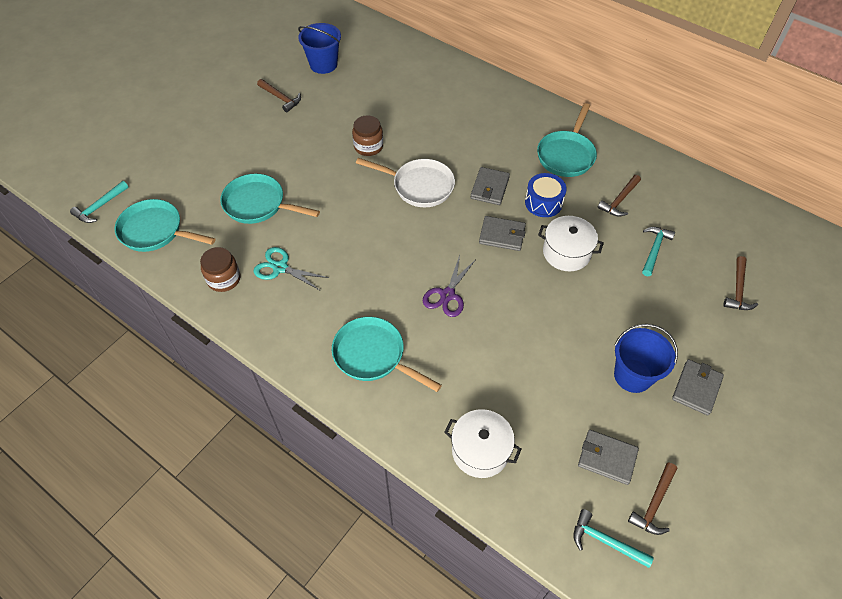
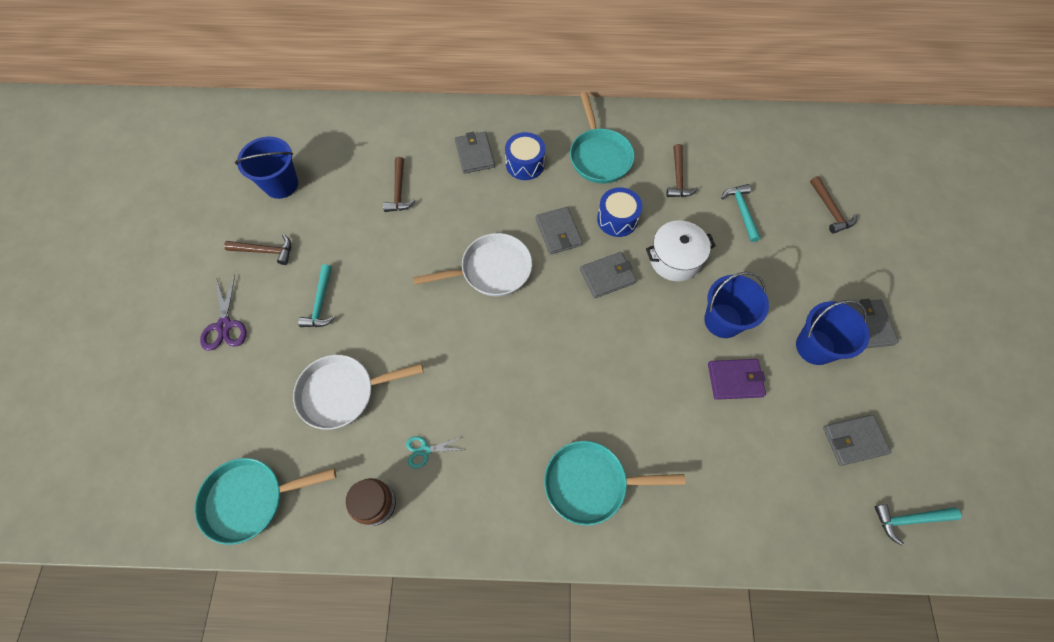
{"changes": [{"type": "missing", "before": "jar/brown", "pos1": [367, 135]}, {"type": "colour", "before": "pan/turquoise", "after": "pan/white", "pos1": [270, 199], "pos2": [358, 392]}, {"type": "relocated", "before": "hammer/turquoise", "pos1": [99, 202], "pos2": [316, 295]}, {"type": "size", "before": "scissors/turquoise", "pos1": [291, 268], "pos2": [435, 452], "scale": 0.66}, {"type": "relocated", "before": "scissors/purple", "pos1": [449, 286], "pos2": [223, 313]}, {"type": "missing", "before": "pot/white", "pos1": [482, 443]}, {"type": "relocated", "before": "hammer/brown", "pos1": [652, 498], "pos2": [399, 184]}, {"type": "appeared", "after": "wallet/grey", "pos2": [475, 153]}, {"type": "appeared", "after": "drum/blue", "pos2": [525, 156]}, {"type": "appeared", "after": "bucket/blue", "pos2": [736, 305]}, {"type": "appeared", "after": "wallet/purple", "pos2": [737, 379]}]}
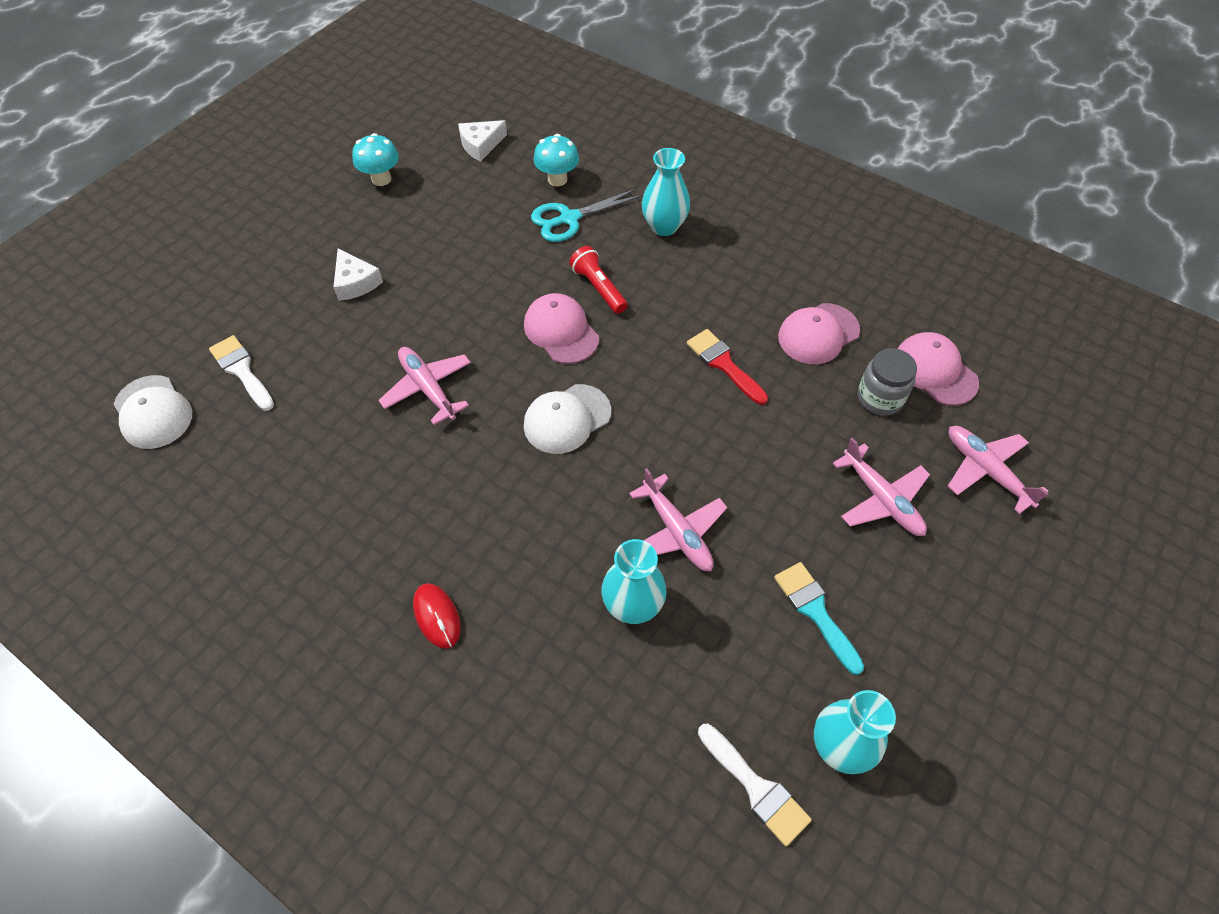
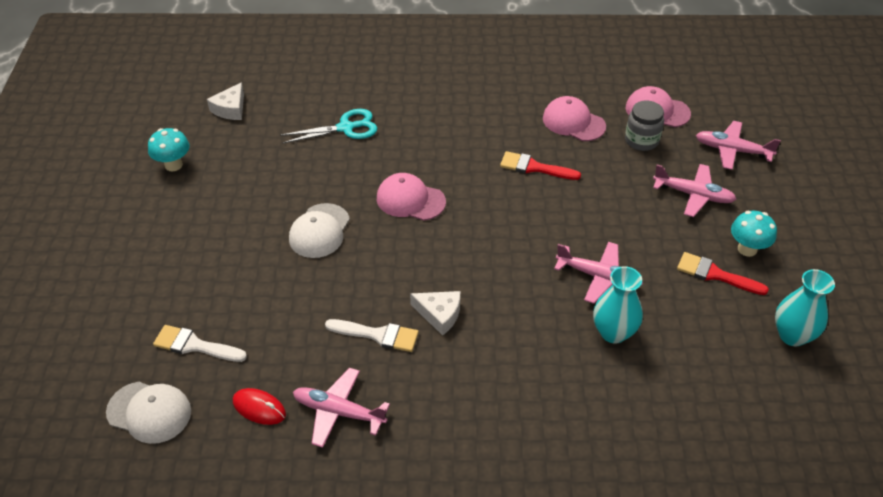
{"changes": [{"type": "relocated", "before": "mushroom/turquoise", "pos1": [556, 160], "pos2": [754, 234]}, {"type": "missing", "before": "vase/turquoise", "pos1": [666, 192]}, {"type": "spun", "before": "scissors/turquoise", "pos1": [586, 215], "pos2": [328, 126], "turn": -135}, {"type": "missing", "before": "flashlight/red", "pos1": [598, 280]}, {"type": "relocated", "before": "cheese/white", "pos1": [358, 274], "pos2": [435, 313]}, {"type": "spun", "before": "cap/pink", "pos1": [819, 333], "pos2": [574, 118], "turn": 105}, {"type": "relocated", "before": "plane/pink", "pos1": [424, 386], "pos2": [341, 408]}, {"type": "relocated", "before": "cap/white", "pos1": [567, 419], "pos2": [319, 230]}, {"type": "colour", "before": "brush/turquoise", "after": "brush/red", "pos1": [819, 618], "pos2": [723, 273]}, {"type": "relocated", "before": "mouse/red", "pos1": [437, 616], "pos2": [259, 406]}, {"type": "relocated", "before": "brush/white", "pos1": [755, 785], "pos2": [372, 335]}]}
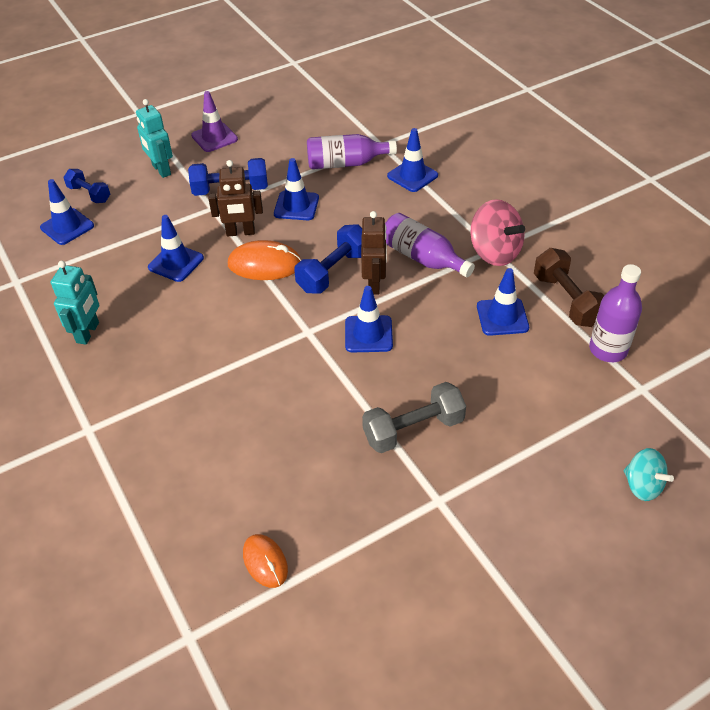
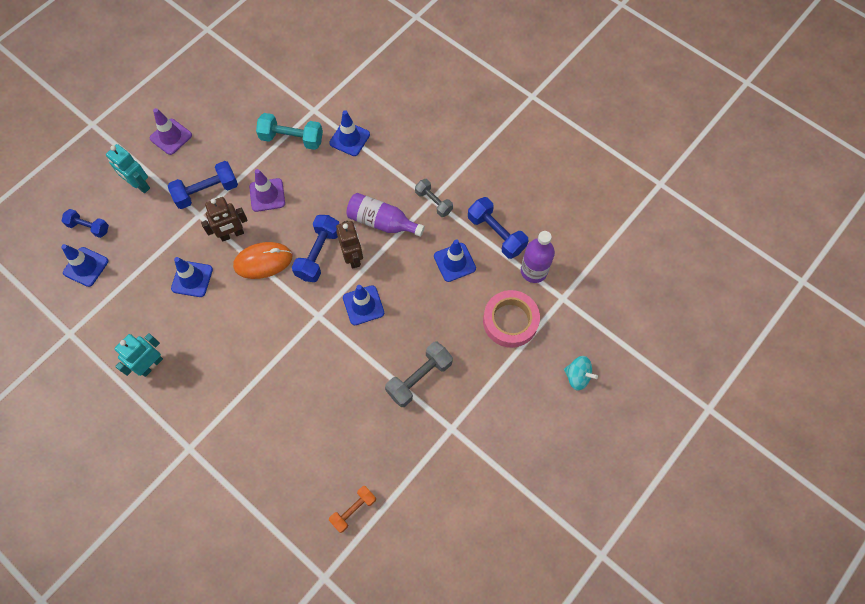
{"changes": [{"type": "exchanged", "before": "bottle/purple", "after": "dumbbell/turquoise", "pos1": [352, 151], "pos2": [289, 131]}, {"type": "colour", "before": "traffic cone/blue", "after": "traffic cone/purple", "pos1": [296, 189], "pos2": [267, 190]}, {"type": "exchanged", "before": "spinning top/pink", "after": "dumbbell/grey", "pos1": [498, 232], "pos2": [434, 198]}, {"type": "colour", "before": "dumbbell/brown", "after": "dumbbell/blue", "pos1": [569, 287], "pos2": [498, 228]}, {"type": "spun", "before": "robot/turquoise", "pos1": [75, 303], "pos2": [138, 355], "turn": -135}, {"type": "exchanged", "before": "mouse/orange", "after": "dumbbell/orange", "pos1": [265, 561], "pos2": [352, 509]}, {"type": "appeared", "after": "tape/pink", "pos2": [511, 319]}]}
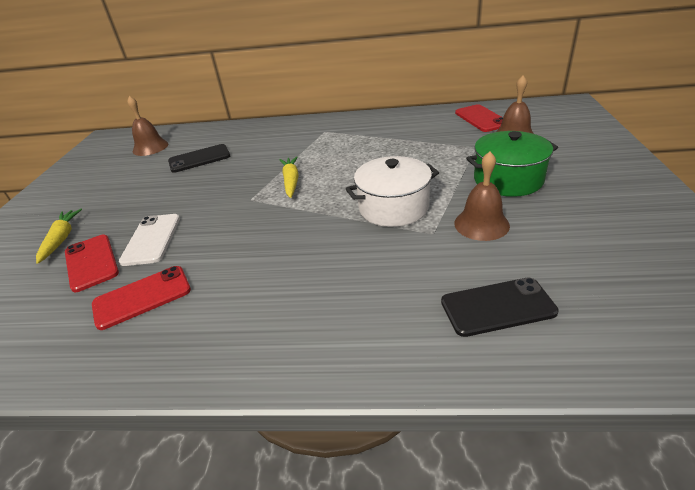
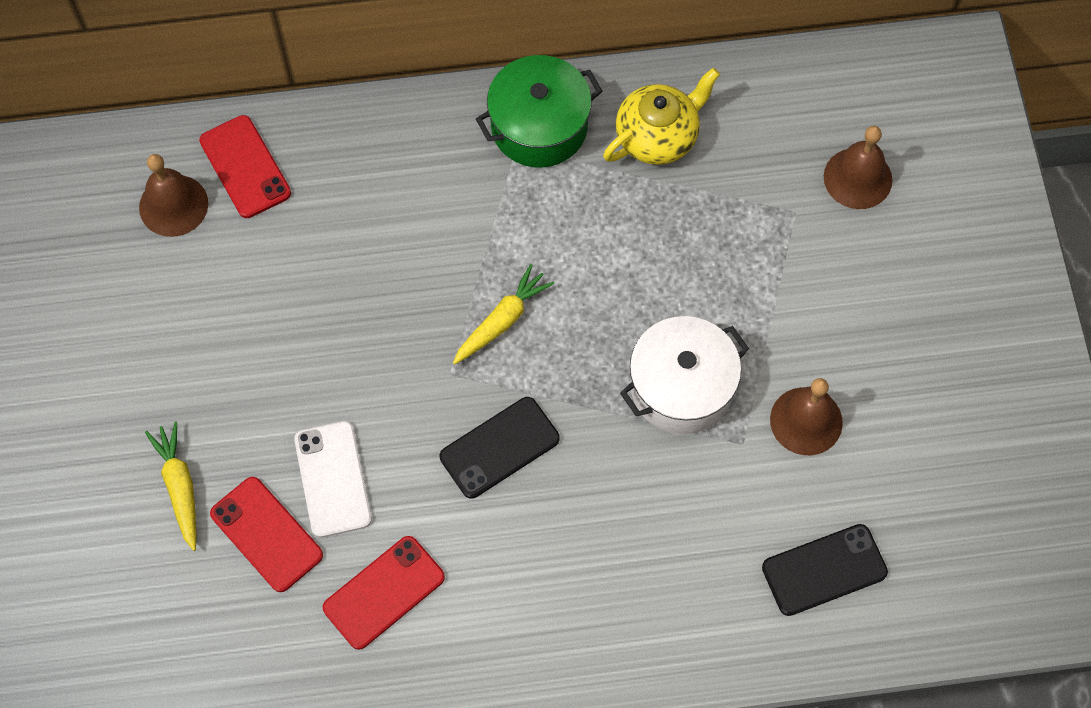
{"changes": [{"type": "relocated", "before": "phone/red", "pos1": [479, 118], "pos2": [245, 166]}, {"type": "relocated", "before": "pot/green", "pos1": [512, 164], "pos2": [539, 111]}, {"type": "relocated", "before": "phone/black", "pos1": [199, 158], "pos2": [500, 448]}, {"type": "spun", "before": "carrot/yellow", "pos1": [289, 177], "pos2": [503, 314], "turn": 60}, {"type": "appeared", "after": "teapot/yellow", "pos2": [661, 116]}]}
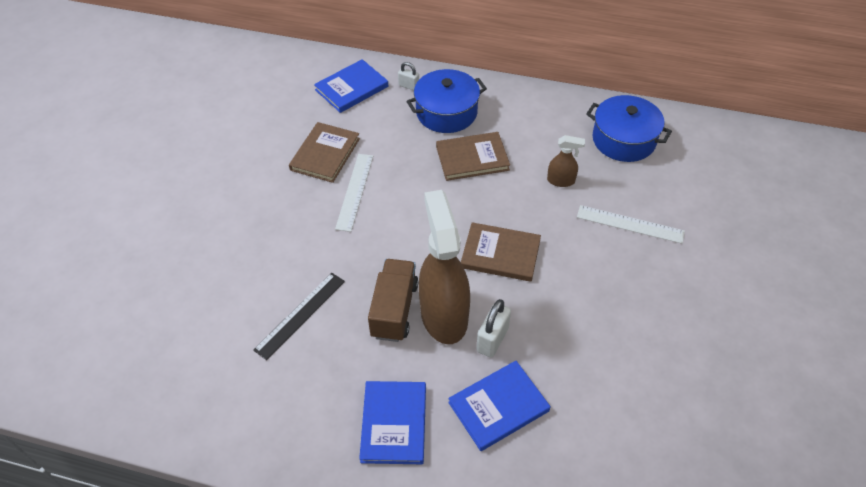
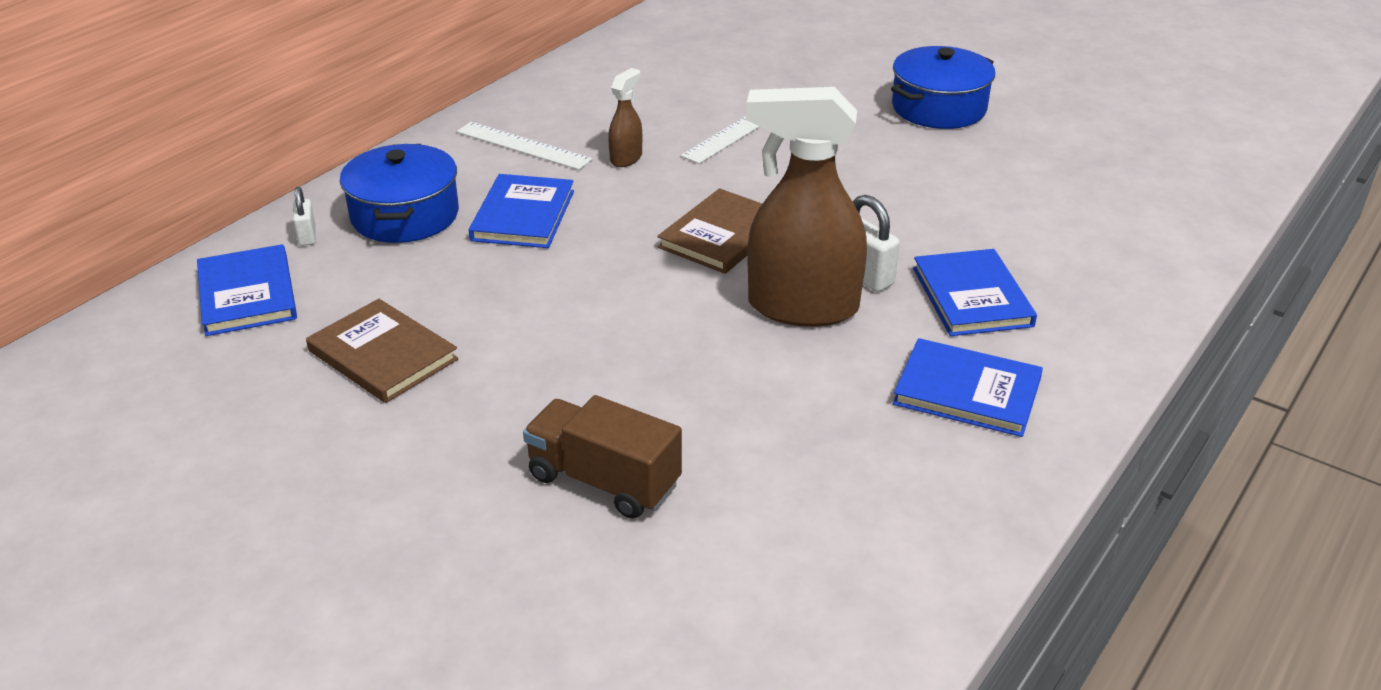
{"changes": [{"type": "spun", "before": "padlock/white", "pos1": [408, 76], "pos2": [304, 216], "turn": -60}, {"type": "relocated", "before": "pot/blue", "pos1": [629, 128], "pos2": [943, 87]}, {"type": "colour", "before": "book/brown", "after": "book/blue", "pos1": [473, 156], "pos2": [521, 211]}, {"type": "relocated", "before": "ruler/white", "pos1": [354, 193], "pos2": [525, 146]}, {"type": "relocated", "before": "truck/brown", "pos1": [393, 300], "pos2": [602, 457]}, {"type": "missing", "before": "ruler/black", "pos1": [299, 316]}]}
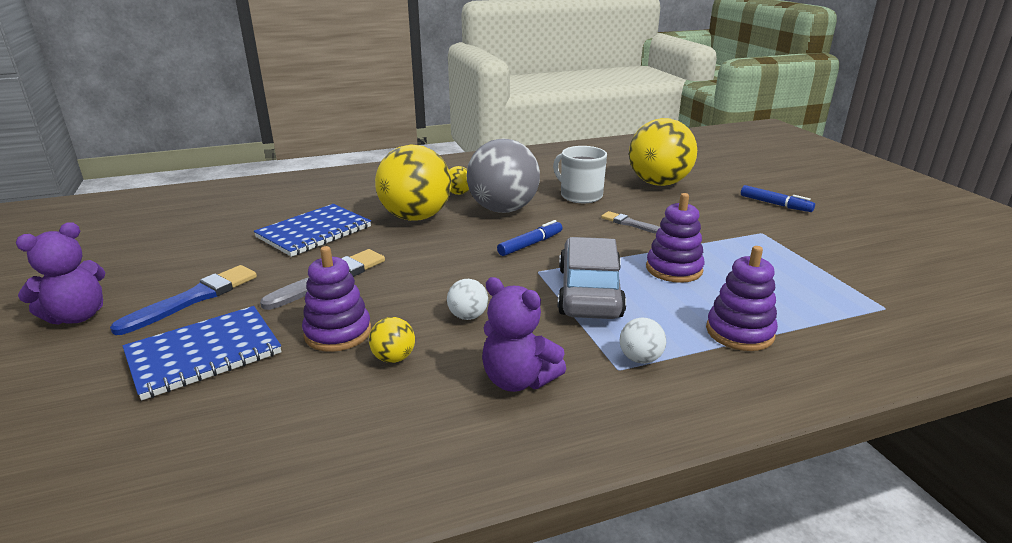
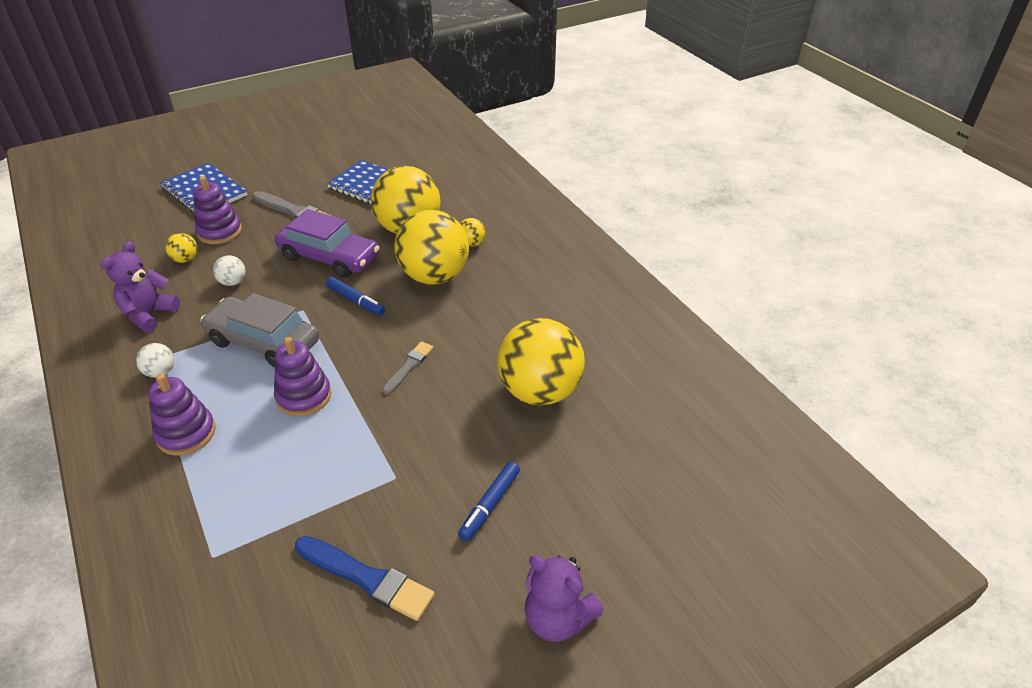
{"changes": [{"type": "colour", "before": "ball/grey", "after": "ball/yellow", "pos1": [503, 175], "pos2": [431, 247]}, {"type": "missing", "before": "mug/white", "pos1": [580, 174]}, {"type": "relocated", "before": "teddy bear/purple", "pos1": [61, 273], "pos2": [564, 598]}, {"type": "spun", "before": "car/grey", "pos1": [591, 278], "pos2": [259, 330], "turn": -150}, {"type": "relocated", "before": "brush/blue", "pos1": [183, 300], "pos2": [365, 578]}, {"type": "appeared", "after": "car/purple", "pos2": [327, 243]}]}
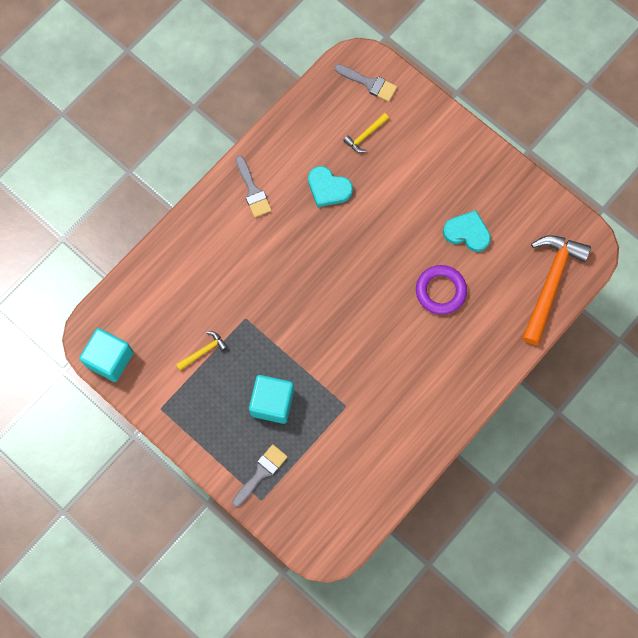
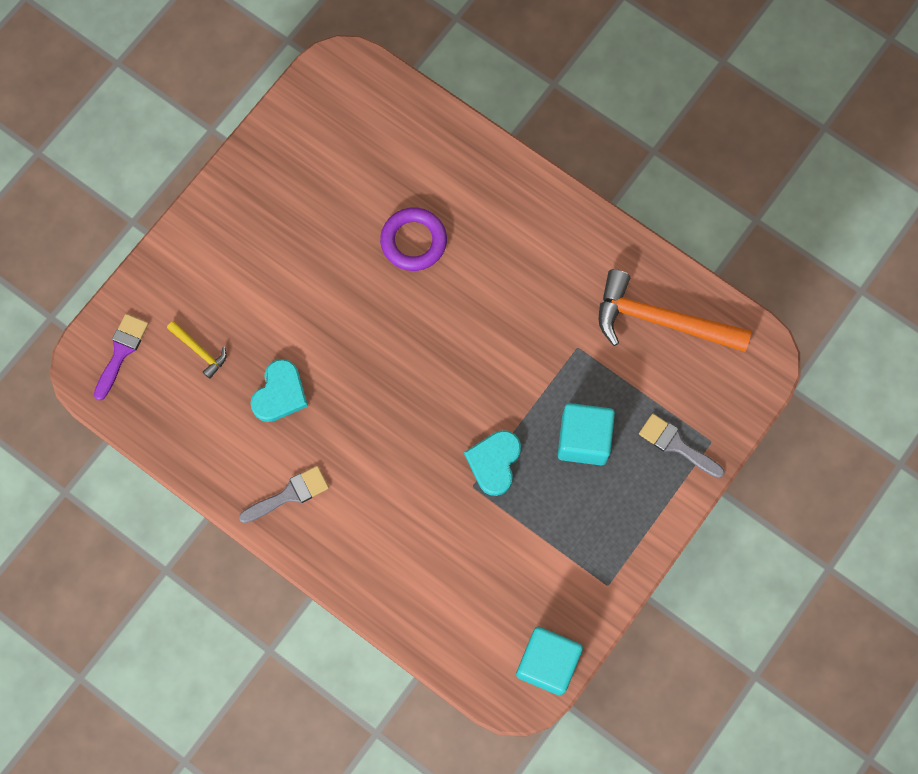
{"changes": [{"type": "colour", "before": "brush/grey", "after": "brush/purple", "pos1": [366, 83], "pos2": [121, 357]}, {"type": "relocated", "before": "heart/turquoise", "pos1": [467, 231], "pos2": [492, 463]}, {"type": "relocated", "before": "hammer/orange", "pos1": [556, 290], "pos2": [675, 310]}, {"type": "missing", "before": "hammer/yellow", "pos1": [202, 350]}]}
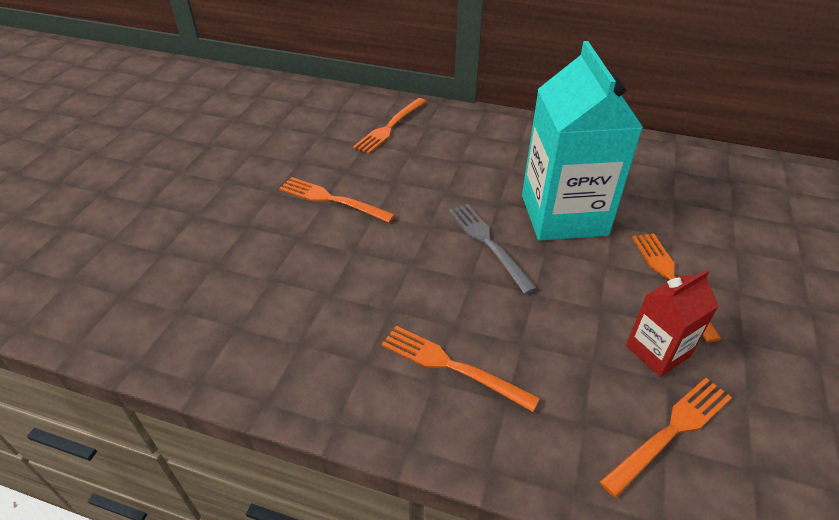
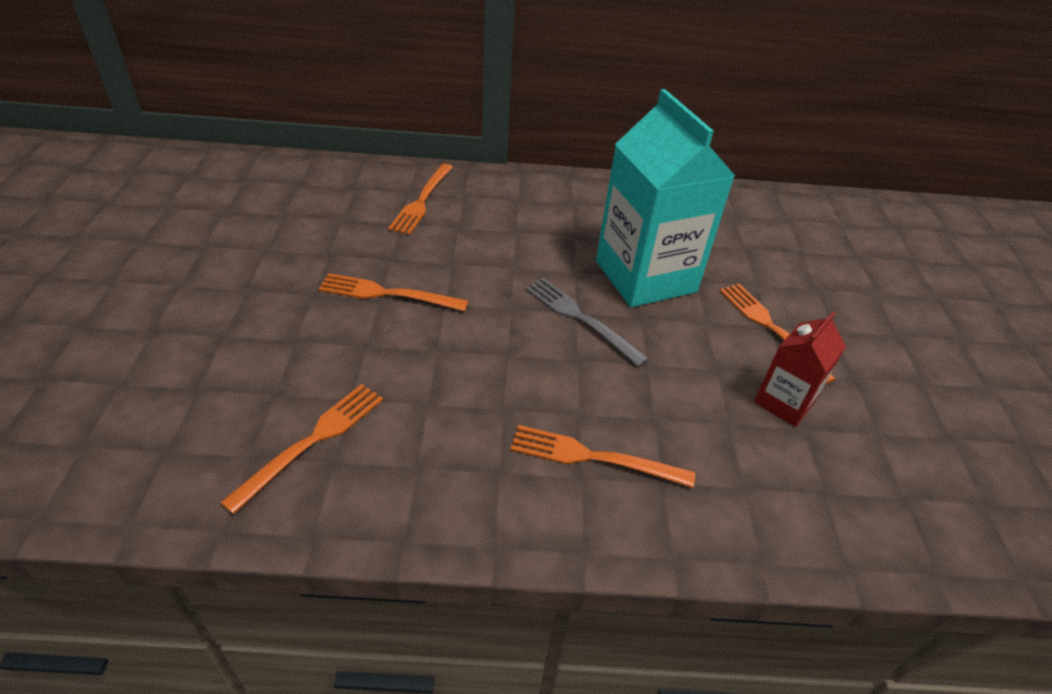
{"changes": [{"type": "relocated", "before": "fork/orange", "pos1": [666, 438], "pos2": [301, 449]}]}
